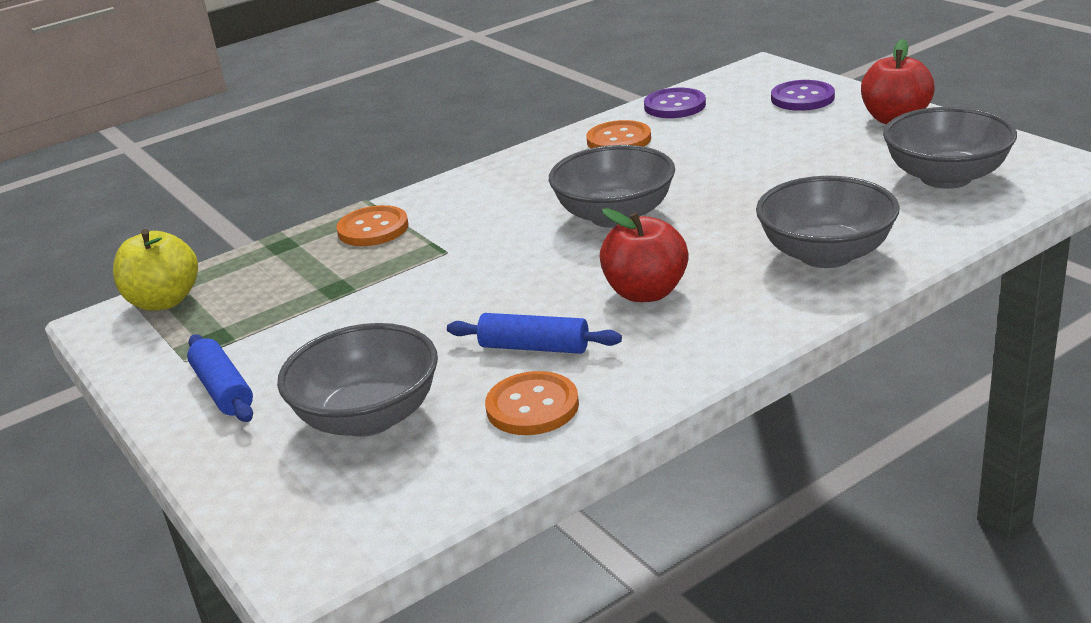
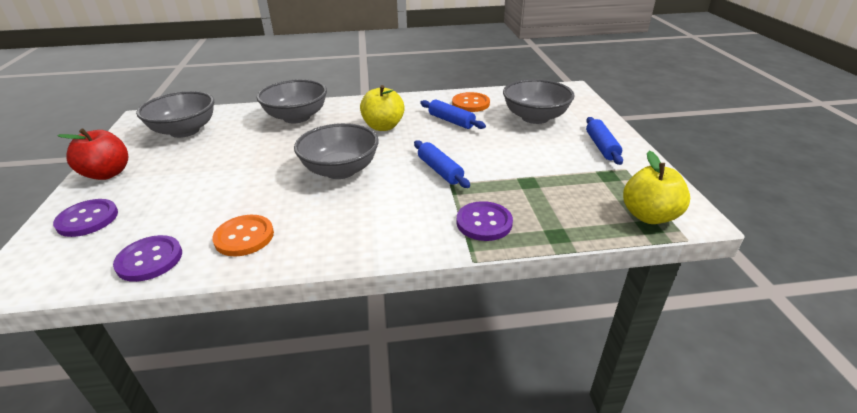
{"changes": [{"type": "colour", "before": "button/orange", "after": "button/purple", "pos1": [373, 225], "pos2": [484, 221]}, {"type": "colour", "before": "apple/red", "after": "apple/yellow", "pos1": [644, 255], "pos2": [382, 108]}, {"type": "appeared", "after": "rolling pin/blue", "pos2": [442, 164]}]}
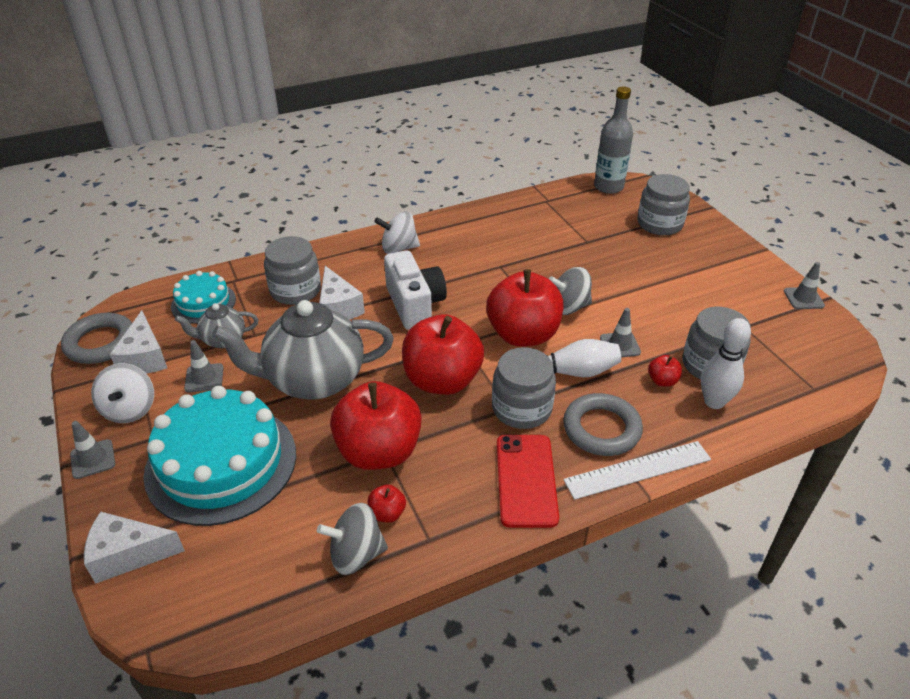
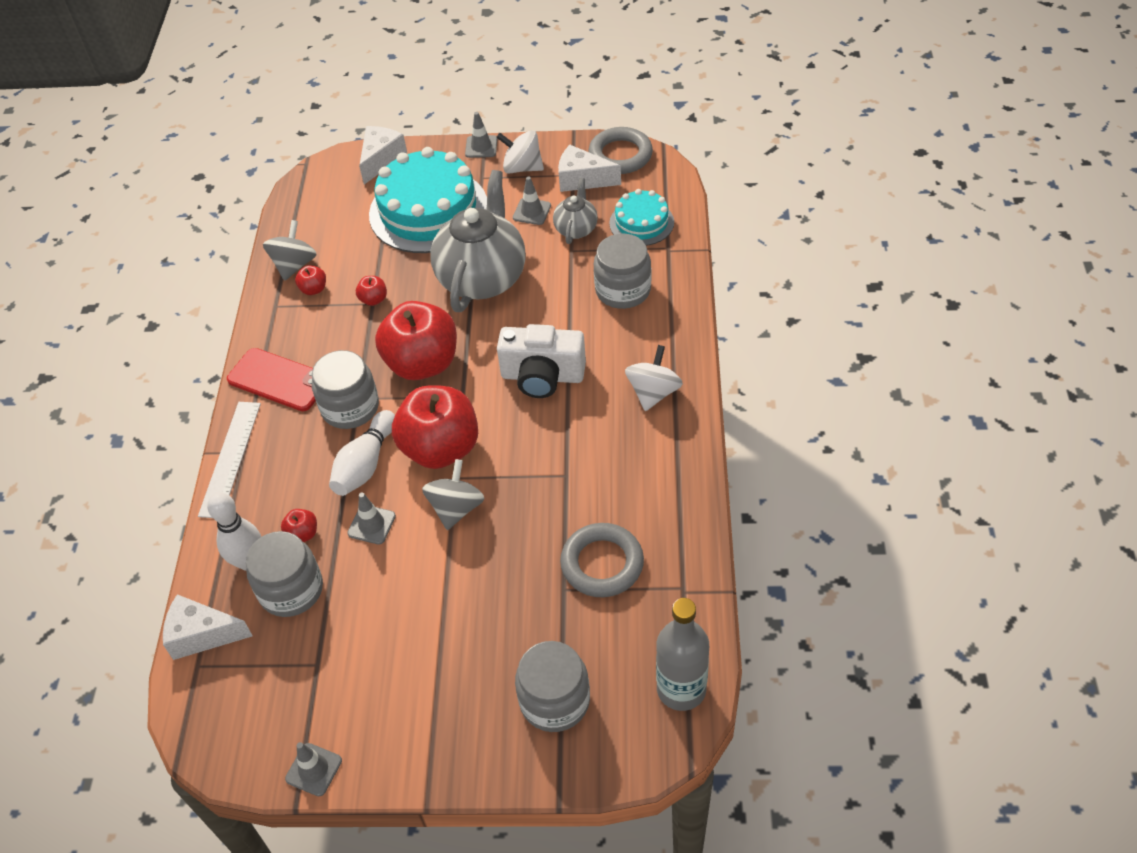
{"changes": [{"type": "relocated", "before": "cheese/white", "pos1": [342, 293], "pos2": [208, 627]}, {"type": "size", "before": "apple/red", "pos1": [376, 425], "pos2": [371, 291], "scale": 0.4}, {"type": "relocated", "before": "ring/grey", "pos1": [603, 424], "pos2": [602, 560]}]}
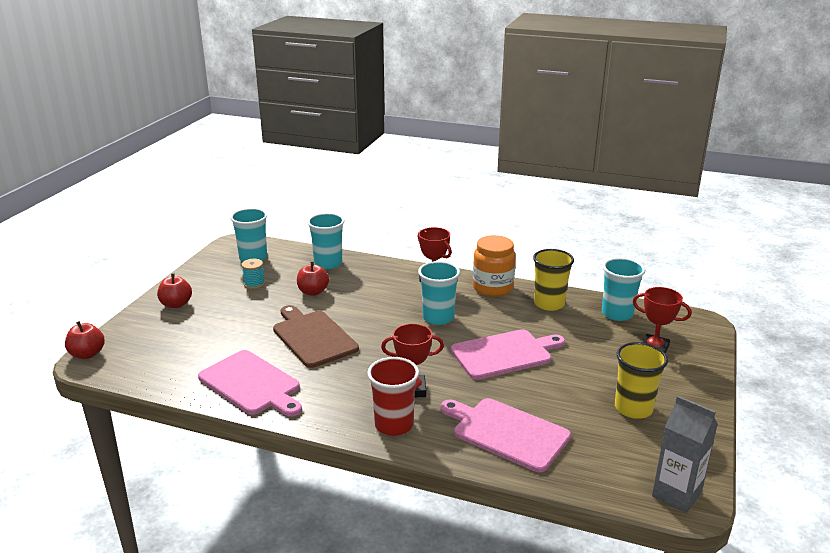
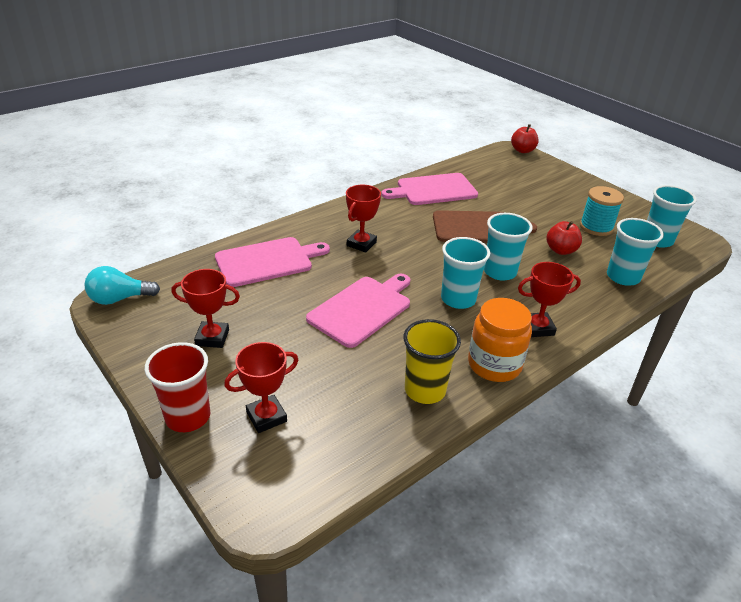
{"changes": [{"type": "relocated", "before": "cup/turquoise", "pos1": [623, 289], "pos2": [508, 247]}, {"type": "size", "before": "spool/turquoise", "pos1": [253, 274], "pos2": [602, 211], "scale": 1.56}, {"type": "missing", "before": "apple/red", "pos1": [174, 290]}, {"type": "spun", "before": "cutting board/pink", "pos1": [508, 354], "pos2": [358, 311], "turn": -150}, {"type": "exchanged", "before": "cup/yellow", "after": "trophy/red", "pos1": [641, 380], "pos2": [205, 308]}, {"type": "relocated", "before": "cup/red", "pos1": [393, 396], "pos2": [177, 387]}, {"type": "exchanged", "before": "carton/grey", "after": "light bulb/turquoise", "pos1": [685, 454], "pos2": [122, 285]}]}
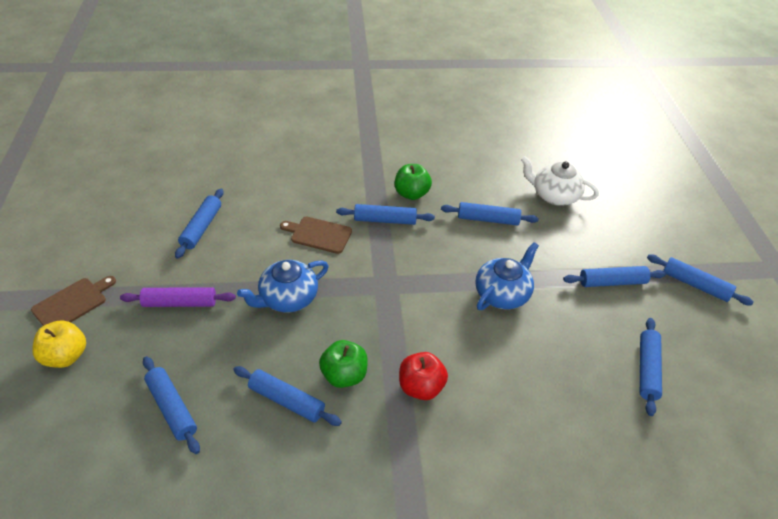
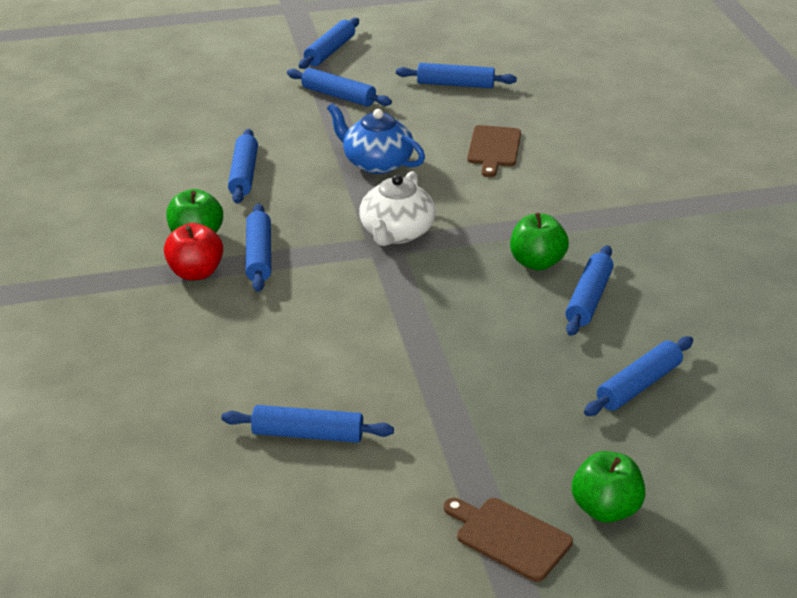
{"changes": [{"type": "relocated", "before": "teapot/white", "pos1": [560, 181], "pos2": [397, 208]}, {"type": "relocated", "before": "cutting board/brown", "pos1": [316, 235], "pos2": [494, 151]}, {"type": "missing", "before": "teapot/blue", "pos1": [283, 286]}, {"type": "spun", "before": "rolling pin/blue", "pos1": [614, 276], "pos2": [339, 87], "turn": -45}, {"type": "missing", "before": "rolling pin/purple", "pos1": [178, 297]}, {"type": "colour", "before": "apple/yellow", "after": "apple/green", "pos1": [59, 344], "pos2": [609, 487]}, {"type": "relocated", "before": "apple/red", "pos1": [423, 376], "pos2": [193, 251]}]}
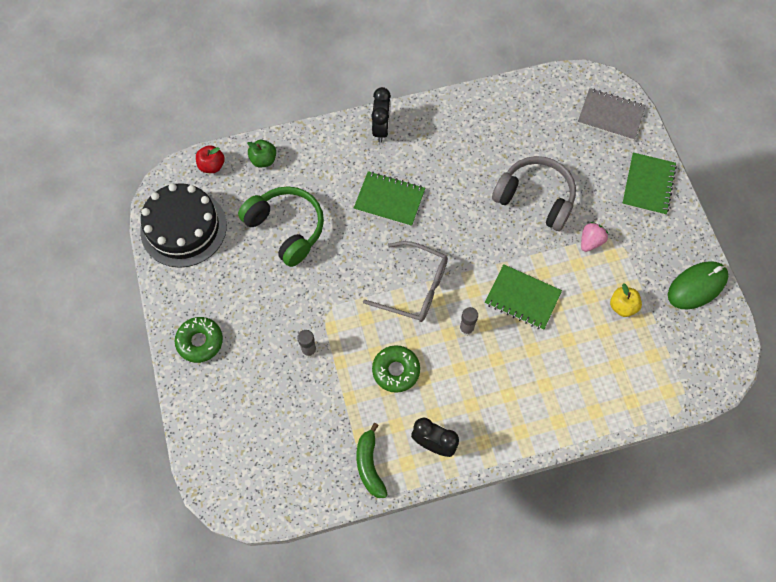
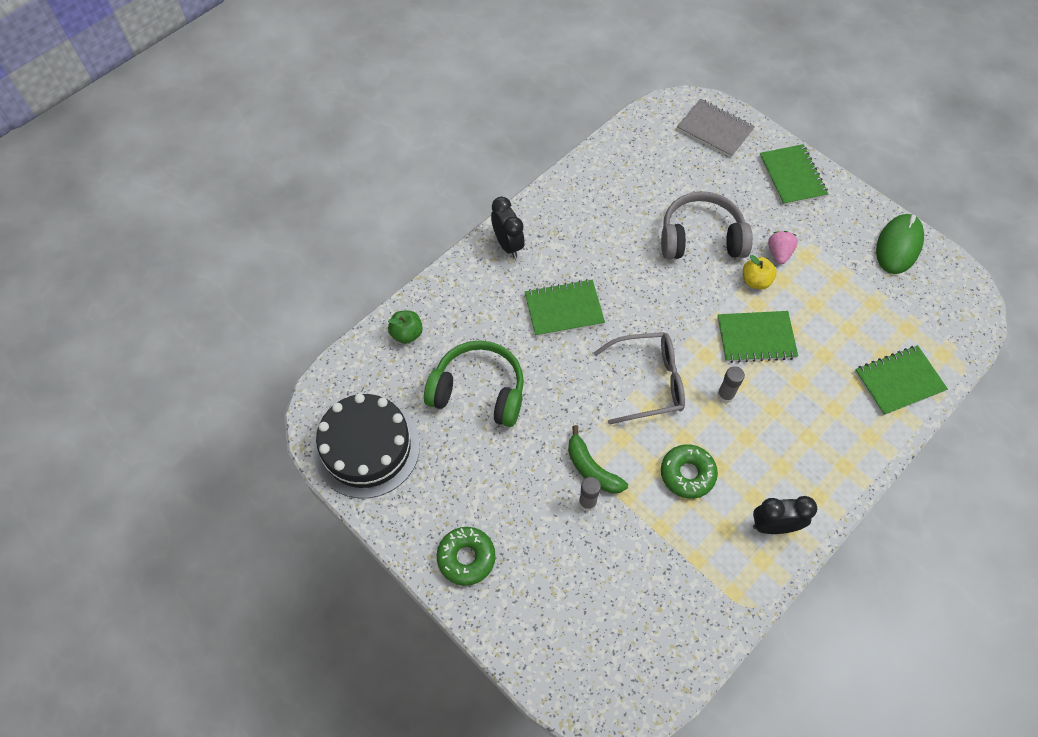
{"changes": [{"type": "spun", "before": "notebook/grey", "pos1": [612, 114], "pos2": [716, 128], "turn": 45}, {"type": "missing", "before": "apple/red", "pos1": [210, 159]}, {"type": "relocated", "before": "apple/yellow", "pos1": [626, 300], "pos2": [760, 272]}, {"type": "relocated", "before": "banana/green", "pos1": [372, 460], "pos2": [598, 459]}, {"type": "appeared", "after": "notebook/green", "pos2": [901, 380]}]}
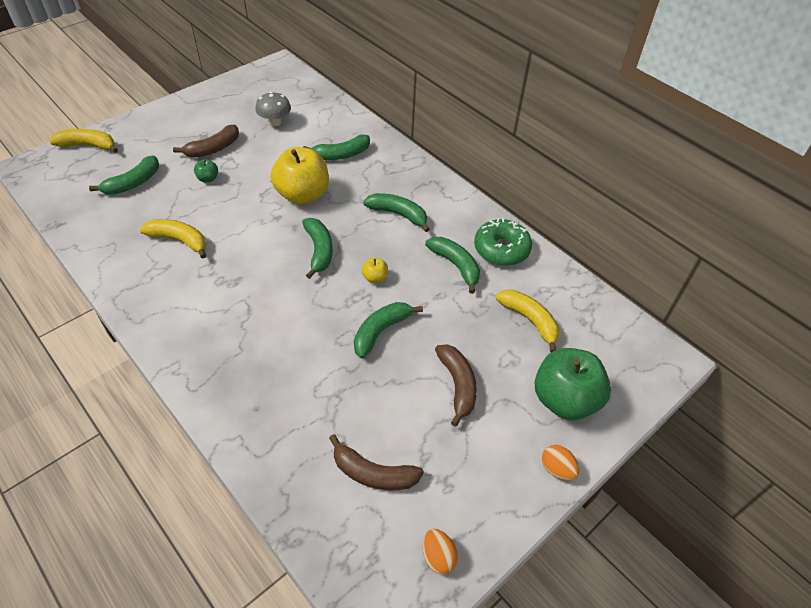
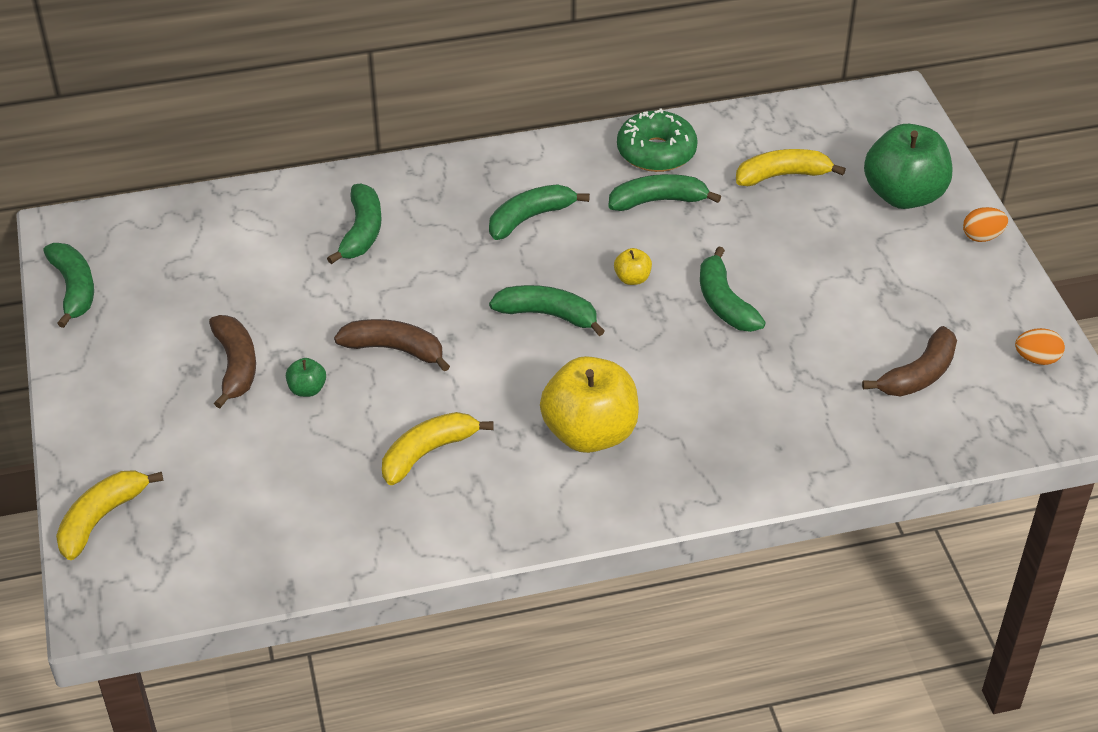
{"changes": [{"type": "missing", "before": "mushroom/grey", "pos1": [273, 108]}, {"type": "relocated", "before": "apple/yellow", "pos1": [299, 175], "pos2": [589, 404]}, {"type": "relocated", "before": "banana/green", "pos1": [124, 175], "pos2": [68, 285]}, {"type": "relocated", "before": "banana/brown", "pos1": [456, 385], "pos2": [392, 345]}]}
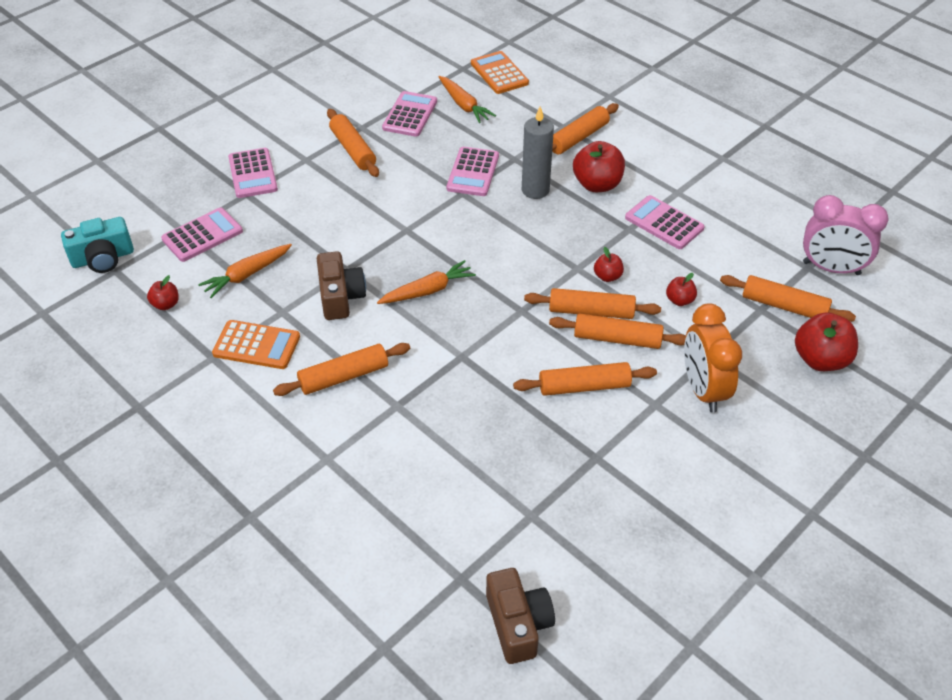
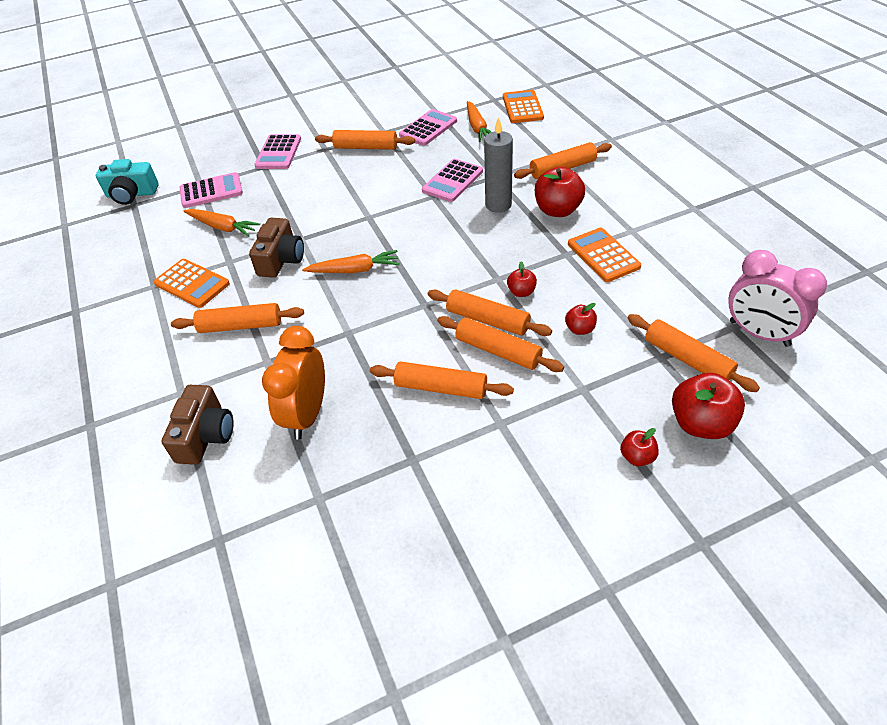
{"changes": [{"type": "spun", "before": "rolling pin/orange", "pos1": [353, 143], "pos2": [365, 140], "turn": -75}, {"type": "colour", "before": "calculator/pink", "after": "calculator/orange", "pos1": [665, 222], "pos2": [604, 255]}, {"type": "spun", "before": "carrot/orange", "pos1": [245, 271], "pos2": [221, 223], "turn": -135}, {"type": "relocated", "before": "apple/red", "pos1": [163, 292], "pos2": [639, 447]}, {"type": "relocated", "before": "clock/orange", "pos1": [713, 358], "pos2": [293, 383]}, {"type": "relocated", "before": "camera/brown", "pos1": [520, 616], "pos2": [197, 425]}]}
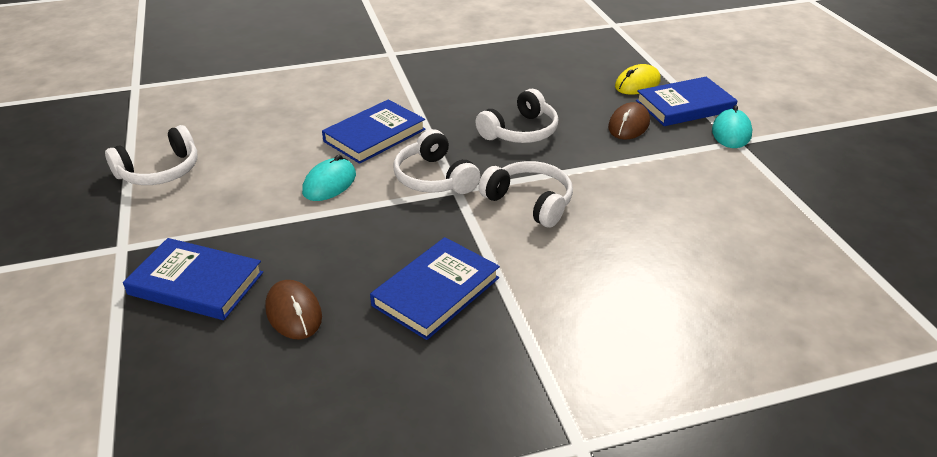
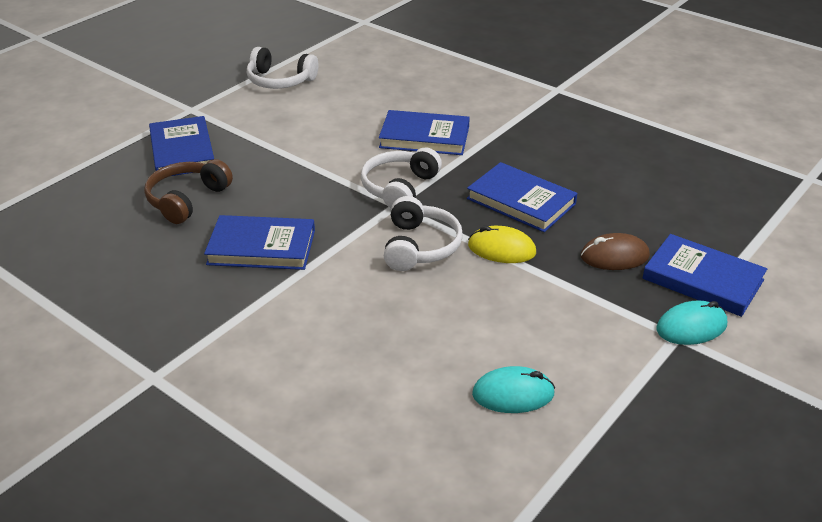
{"changes": [{"type": "relocated", "before": "mouse/yellow", "pos1": [637, 79], "pos2": [502, 244]}, {"type": "exchanged", "before": "headphones/white", "after": "book/blue", "pos1": [516, 116], "pos2": [522, 197]}, {"type": "relocated", "before": "mouse/turquoise", "pos1": [329, 178], "pos2": [513, 389]}, {"type": "exchanged", "before": "mouse/brown", "after": "headphones/brown", "pos1": [293, 309], "pos2": [188, 191]}]}
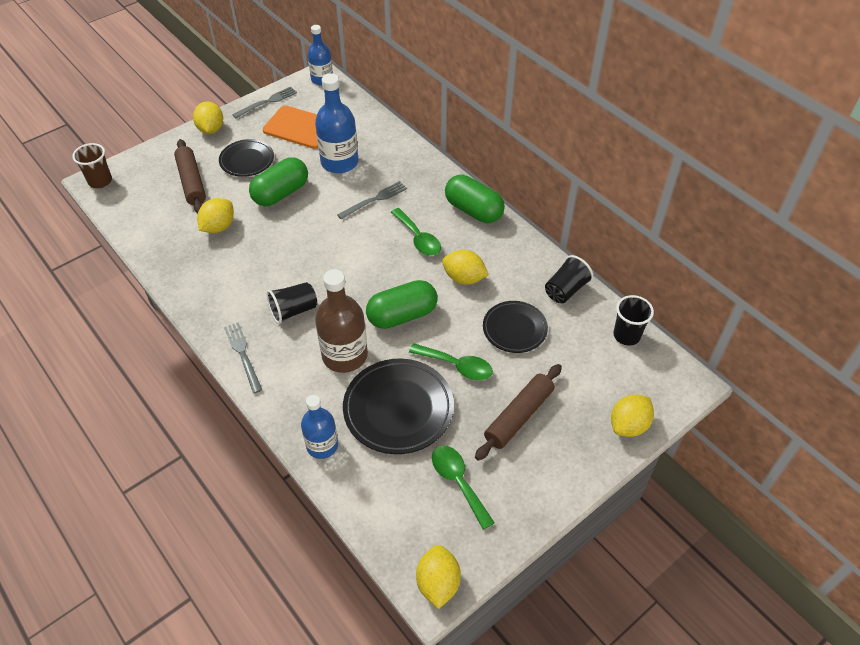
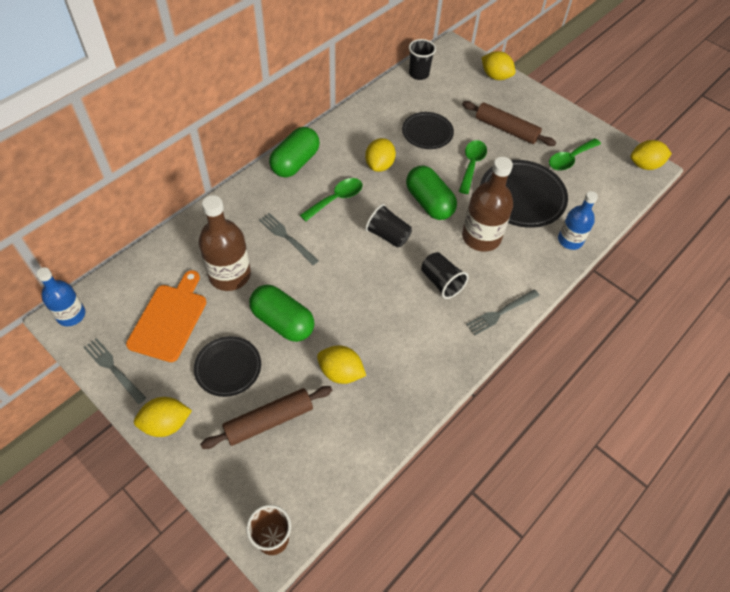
{"changes": [{"type": "colour", "before": "bottle/blue", "after": "bottle/brown", "pos1": [336, 123], "pos2": [225, 243]}, {"type": "relocated", "before": "cup/black", "pos1": [569, 279], "pos2": [388, 226]}]}
